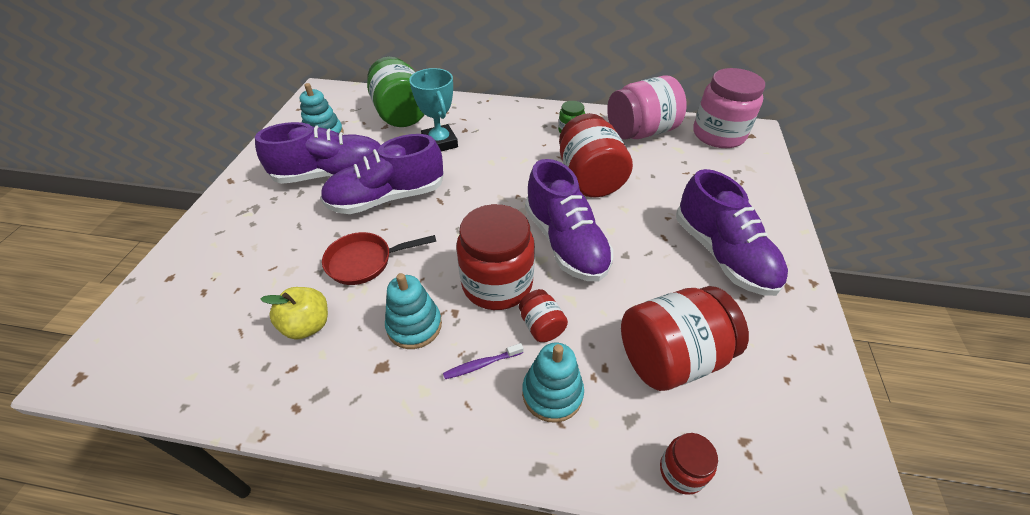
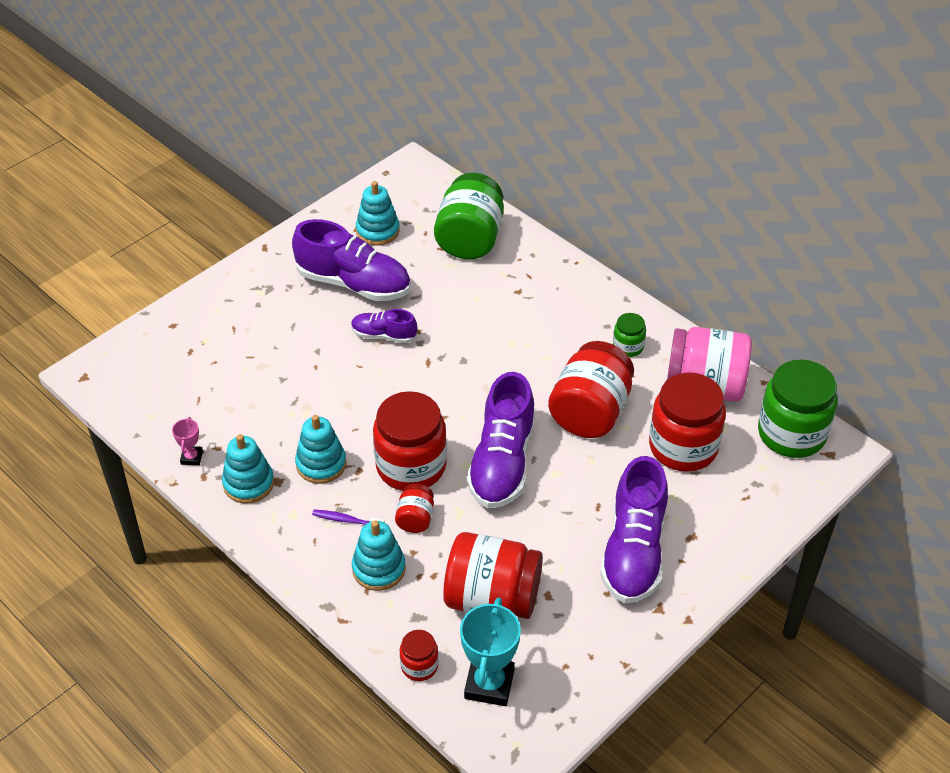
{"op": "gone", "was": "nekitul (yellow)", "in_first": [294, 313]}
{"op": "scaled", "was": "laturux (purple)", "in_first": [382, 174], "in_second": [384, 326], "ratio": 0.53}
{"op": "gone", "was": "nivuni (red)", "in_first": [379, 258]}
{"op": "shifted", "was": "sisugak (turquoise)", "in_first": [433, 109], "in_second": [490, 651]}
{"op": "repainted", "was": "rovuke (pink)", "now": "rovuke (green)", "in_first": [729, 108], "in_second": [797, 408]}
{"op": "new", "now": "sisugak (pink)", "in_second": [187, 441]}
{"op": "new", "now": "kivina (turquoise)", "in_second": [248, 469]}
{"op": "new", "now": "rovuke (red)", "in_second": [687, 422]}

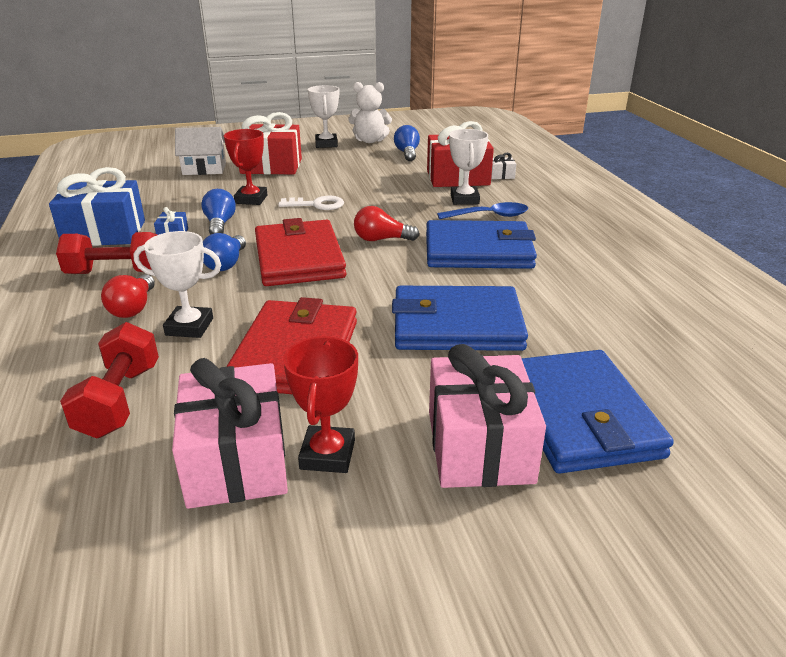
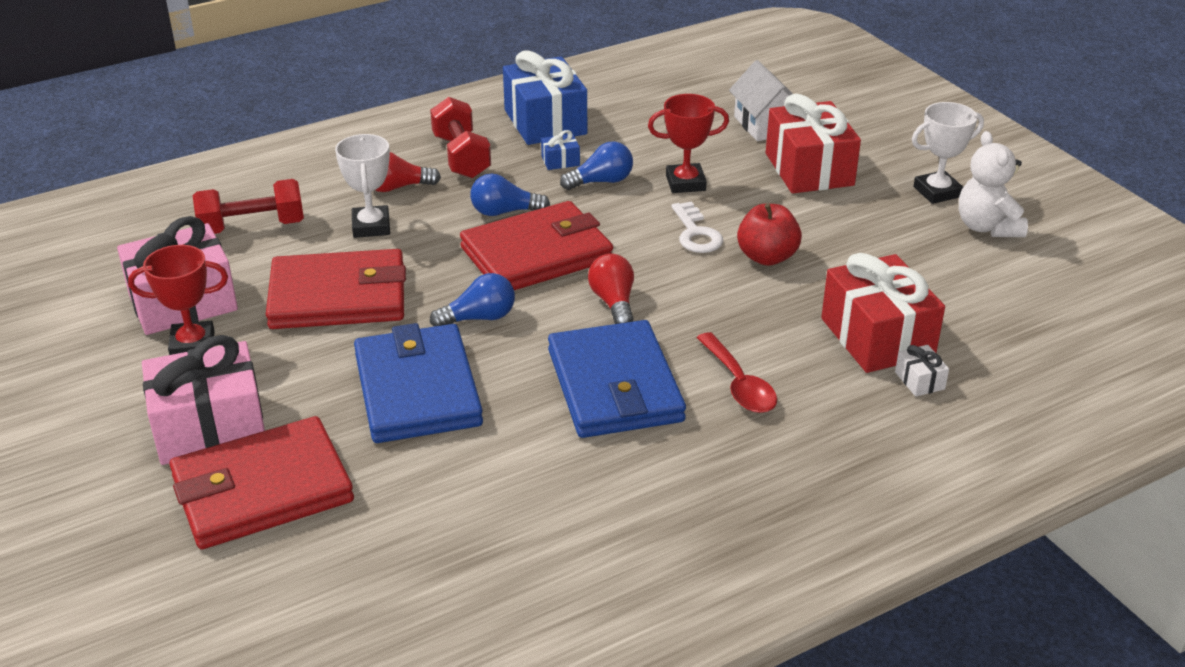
{"op": "shifted", "was": "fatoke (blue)", "in_first": [407, 143], "in_second": [472, 300]}
{"op": "repainted", "was": "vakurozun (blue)", "now": "vakurozun (red)", "in_first": [482, 210], "in_second": [737, 372]}
{"op": "gone", "was": "sisugak (white)", "in_first": [468, 167]}
{"op": "repainted", "was": "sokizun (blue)", "now": "sokizun (red)", "in_first": [597, 411], "in_second": [261, 482]}
{"op": "new", "now": "nekitul (red)", "in_second": [769, 234]}

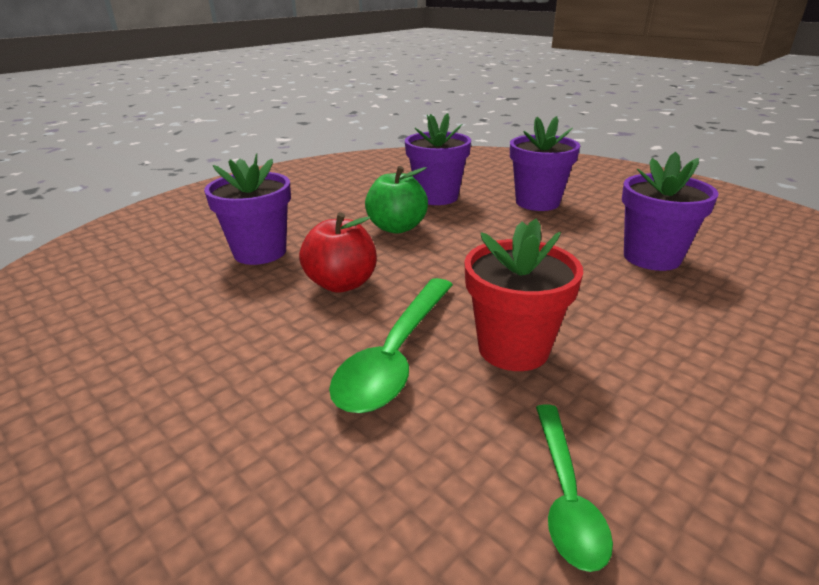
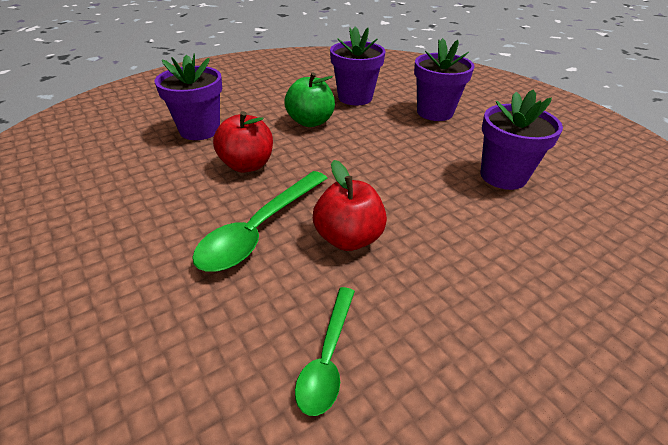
{"op": "swapped", "was": "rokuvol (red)", "now": "nekitul (red)", "in_first": [523, 294], "in_second": [350, 205]}

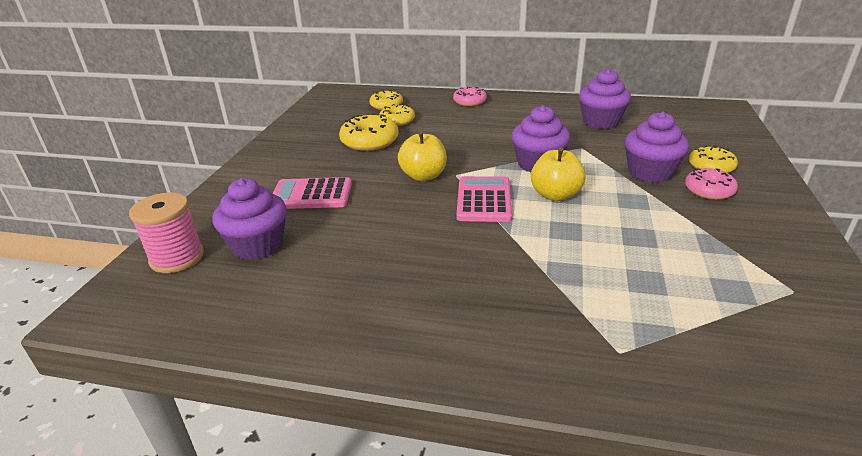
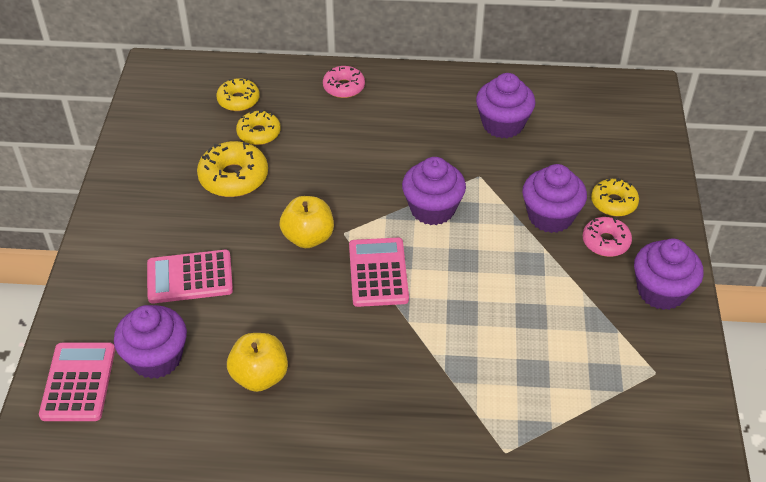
{"op": "swapped", "was": "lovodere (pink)", "now": "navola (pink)", "in_first": [166, 233], "in_second": [77, 382]}
{"op": "shifted", "was": "nekitul (yellow)", "in_first": [558, 174], "in_second": [257, 362]}
{"op": "new", "now": "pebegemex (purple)", "in_second": [669, 274]}

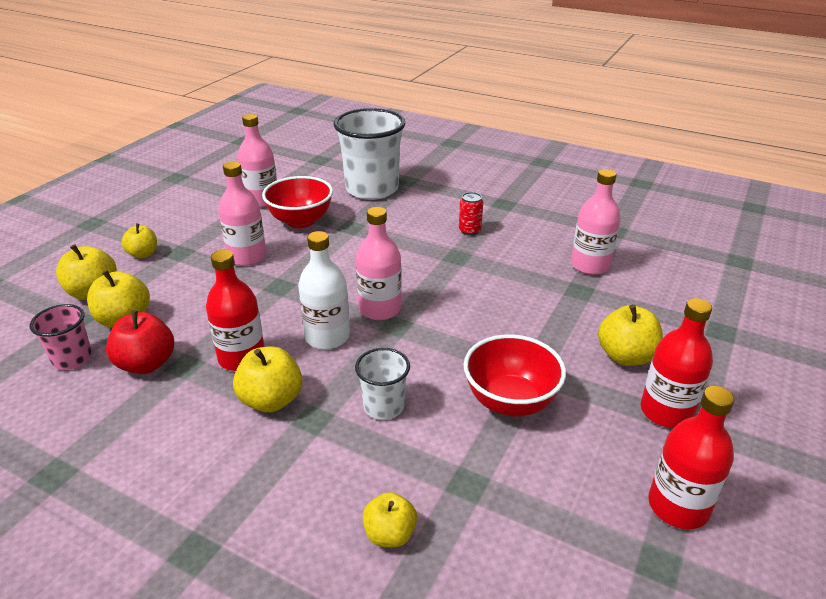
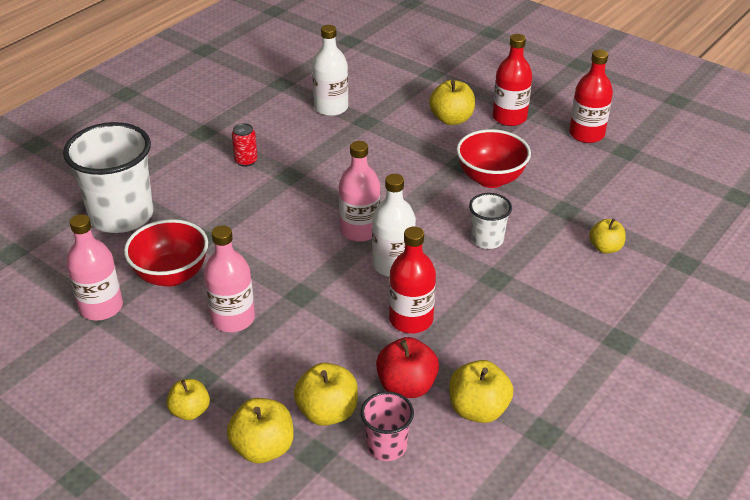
{"op": "shifted", "was": "nekitul (yellow)", "in_first": [267, 379], "in_second": [481, 391]}
{"op": "repainted", "was": "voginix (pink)", "now": "voginix (white)", "in_first": [596, 222], "in_second": [330, 70]}

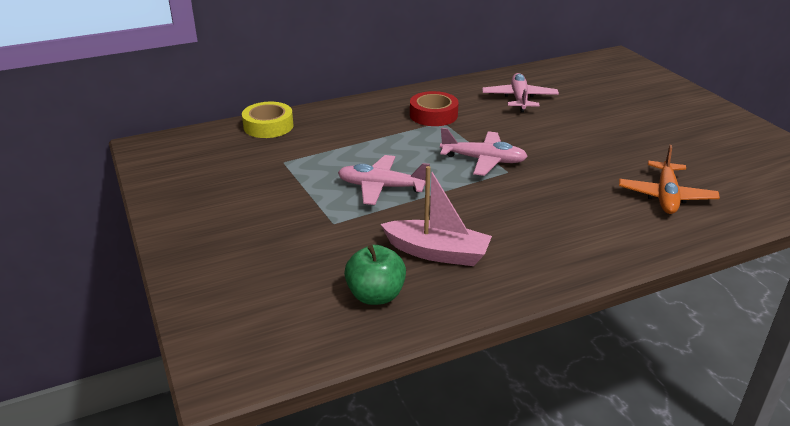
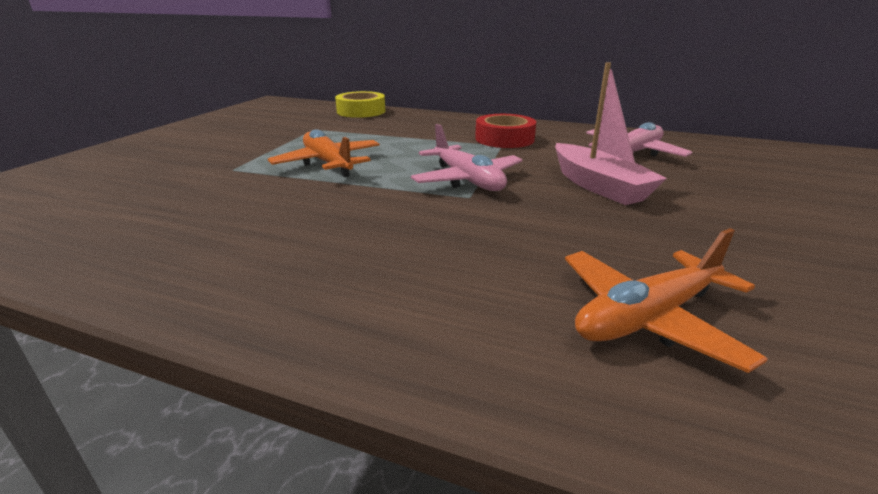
{"op": "repainted", "was": "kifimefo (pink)", "now": "kifimefo (orange)", "in_first": [384, 180], "in_second": [324, 153]}
{"op": "gone", "was": "nekitul (green)", "in_first": [375, 275]}
{"op": "shifted", "was": "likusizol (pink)", "in_first": [436, 216], "in_second": [611, 133]}

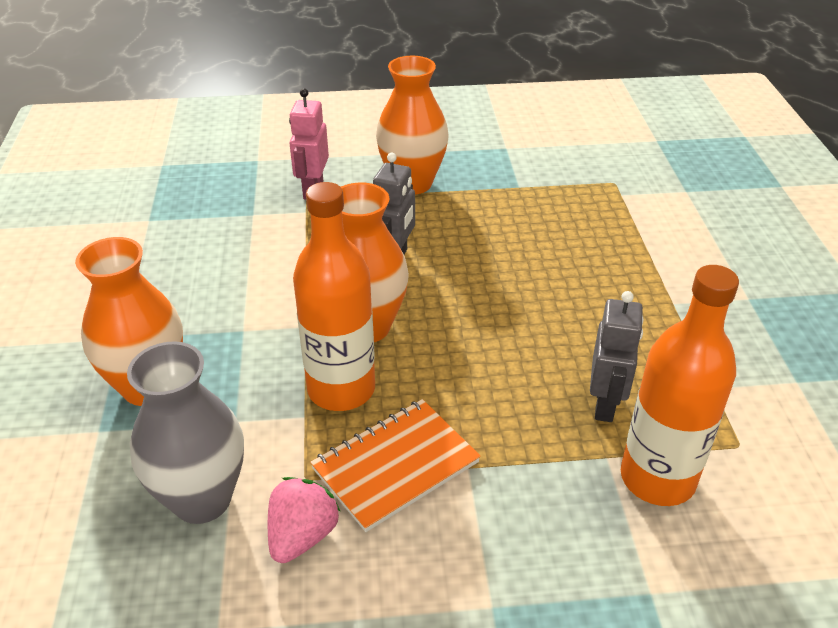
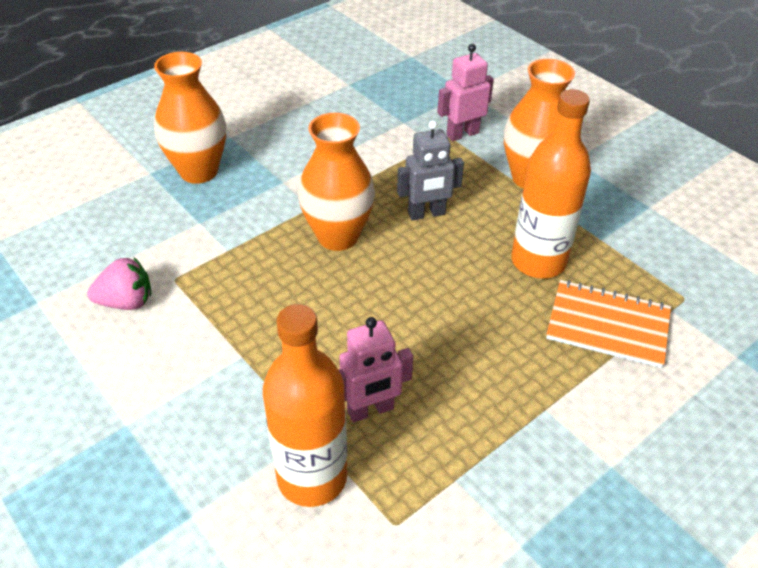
{"op": "gone", "was": "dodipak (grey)", "in_first": [185, 432]}
{"op": "shifted", "was": "voginix (orange)", "in_first": [334, 296], "in_second": [551, 184]}
{"op": "shifted", "was": "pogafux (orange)", "in_first": [395, 465], "in_second": [608, 324]}
{"op": "repainted", "was": "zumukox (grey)", "now": "zumukox (pink)", "in_first": [617, 356], "in_second": [376, 370]}

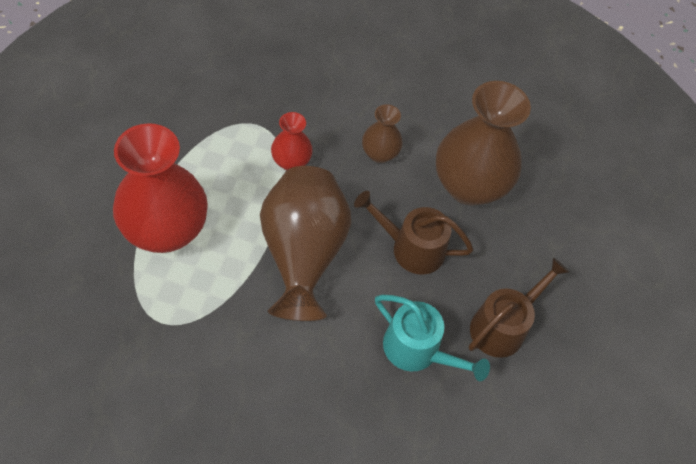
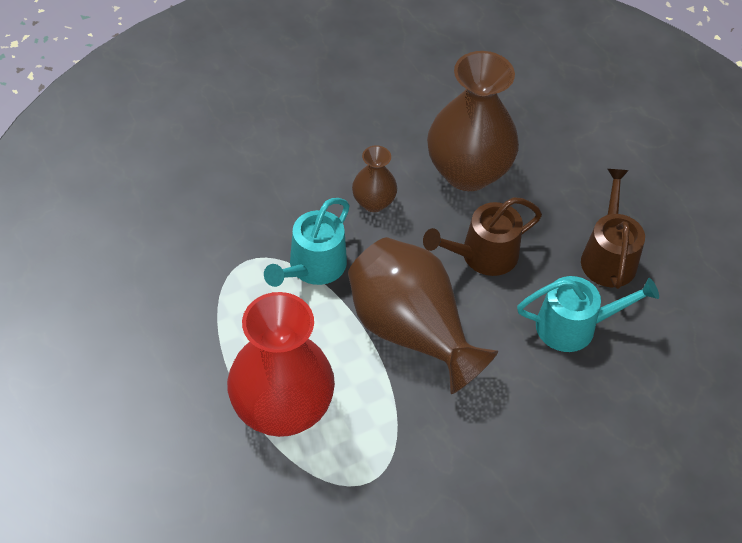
{"op": "swapped", "was": "dodipak (red)", "now": "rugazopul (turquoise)", "in_first": [292, 141], "in_second": [307, 242]}

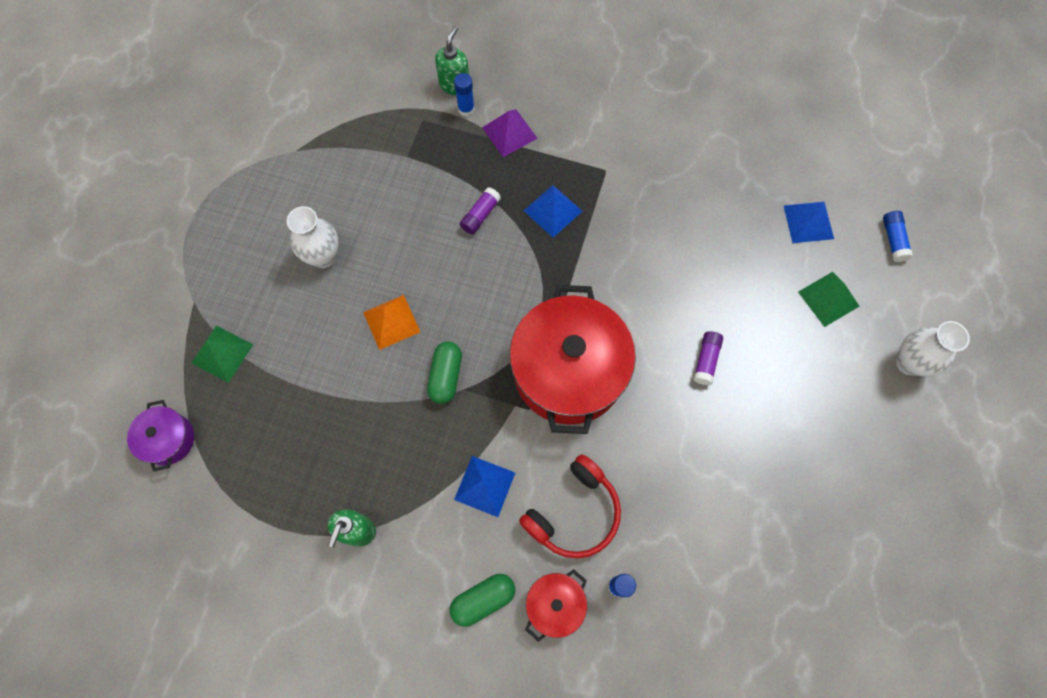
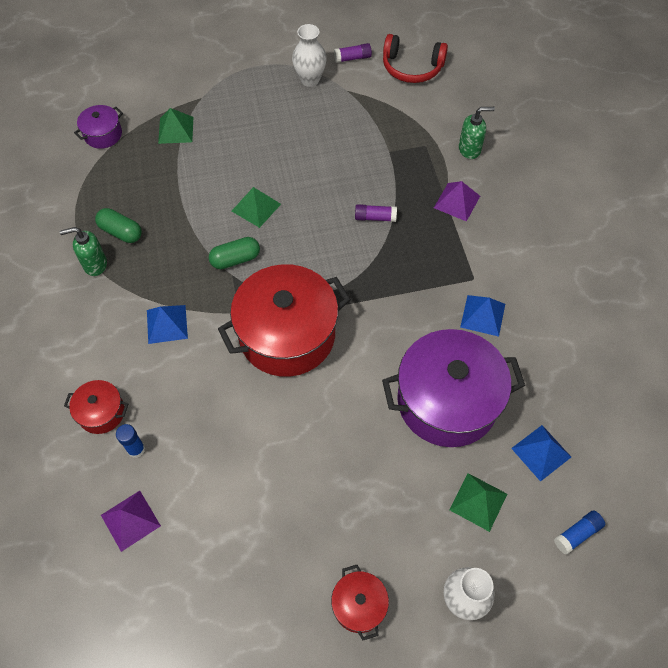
{"op": "shifted", "was": "dodipak (white)", "in_first": [313, 237], "in_second": [309, 55]}
{"op": "repainted", "was": "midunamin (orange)", "now": "midunamin (green)", "in_first": [391, 322], "in_second": [256, 207]}
{"op": "shifted", "was": "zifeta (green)", "in_first": [482, 600], "in_second": [118, 225]}
{"op": "gone", "was": "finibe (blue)", "in_first": [464, 94]}
{"op": "shifted", "was": "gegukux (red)", "in_first": [570, 506], "in_second": [415, 58]}
{"op": "shifted", "was": "midunamin (blue)", "in_first": [553, 211], "in_second": [482, 316]}
{"op": "shifted", "was": "finibe (purple)", "in_first": [708, 358], "in_second": [353, 53]}
{"op": "new", "now": "midunamin (purple)", "in_second": [131, 521]}
{"op": "new", "now": "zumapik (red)", "in_second": [360, 602]}
{"op": "new", "now": "zumapik (purple)", "in_second": [453, 388]}

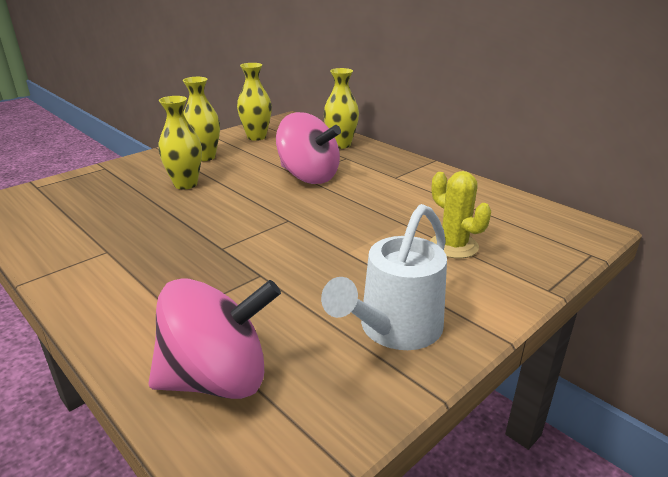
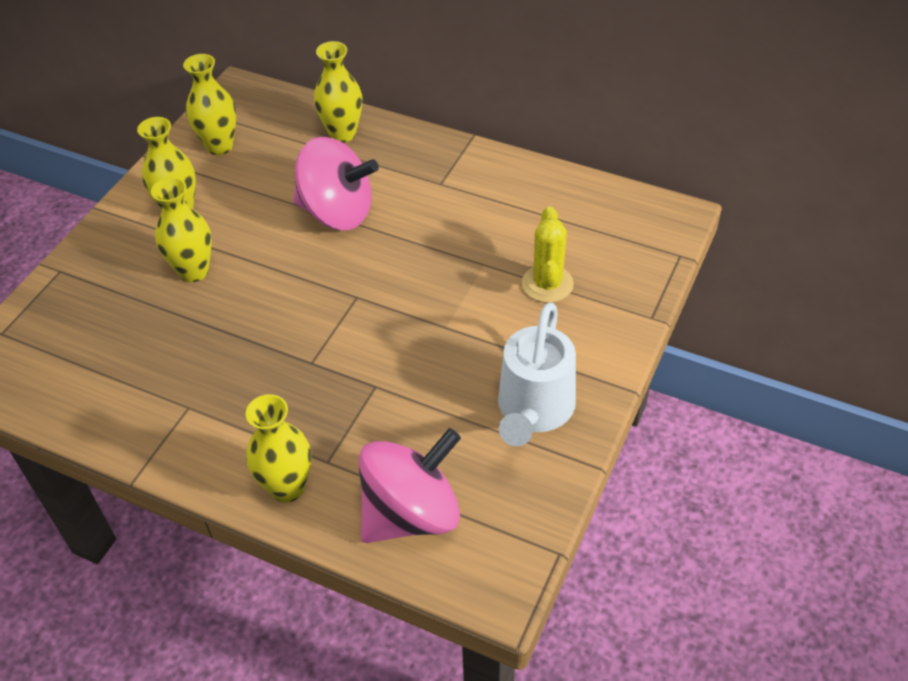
{"op": "rotated", "was": "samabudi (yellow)", "in_first": [460, 215], "in_second": [548, 255], "clockwise": 60}
{"op": "new", "now": "dodipak (yellow)", "in_second": [278, 448]}

